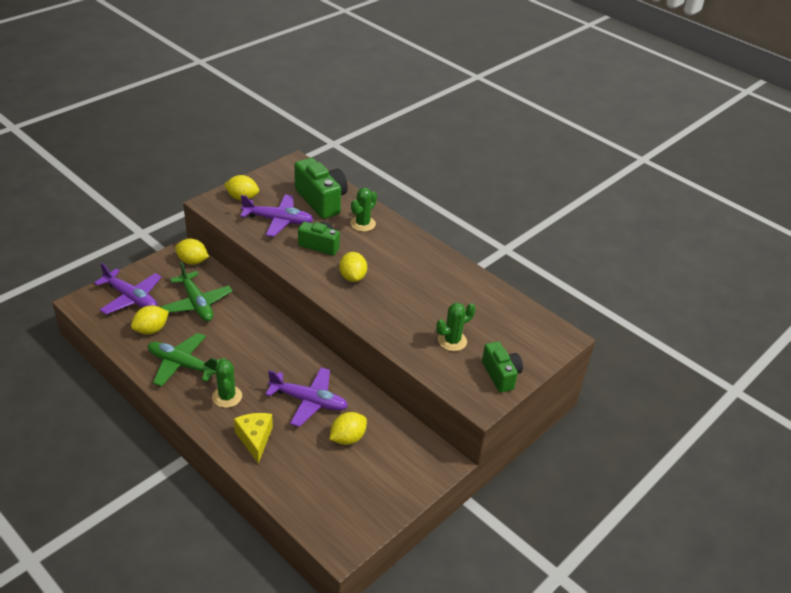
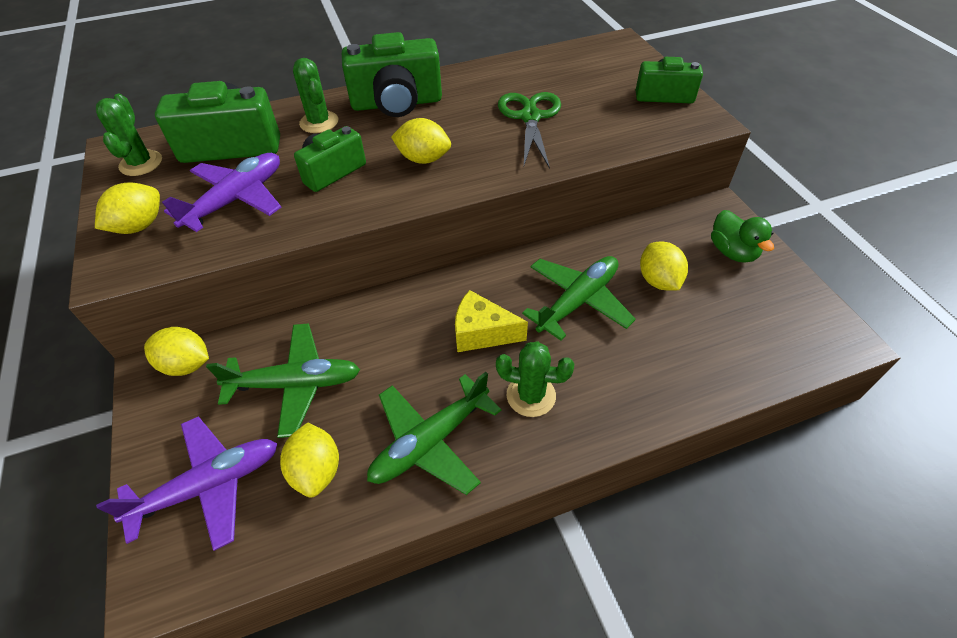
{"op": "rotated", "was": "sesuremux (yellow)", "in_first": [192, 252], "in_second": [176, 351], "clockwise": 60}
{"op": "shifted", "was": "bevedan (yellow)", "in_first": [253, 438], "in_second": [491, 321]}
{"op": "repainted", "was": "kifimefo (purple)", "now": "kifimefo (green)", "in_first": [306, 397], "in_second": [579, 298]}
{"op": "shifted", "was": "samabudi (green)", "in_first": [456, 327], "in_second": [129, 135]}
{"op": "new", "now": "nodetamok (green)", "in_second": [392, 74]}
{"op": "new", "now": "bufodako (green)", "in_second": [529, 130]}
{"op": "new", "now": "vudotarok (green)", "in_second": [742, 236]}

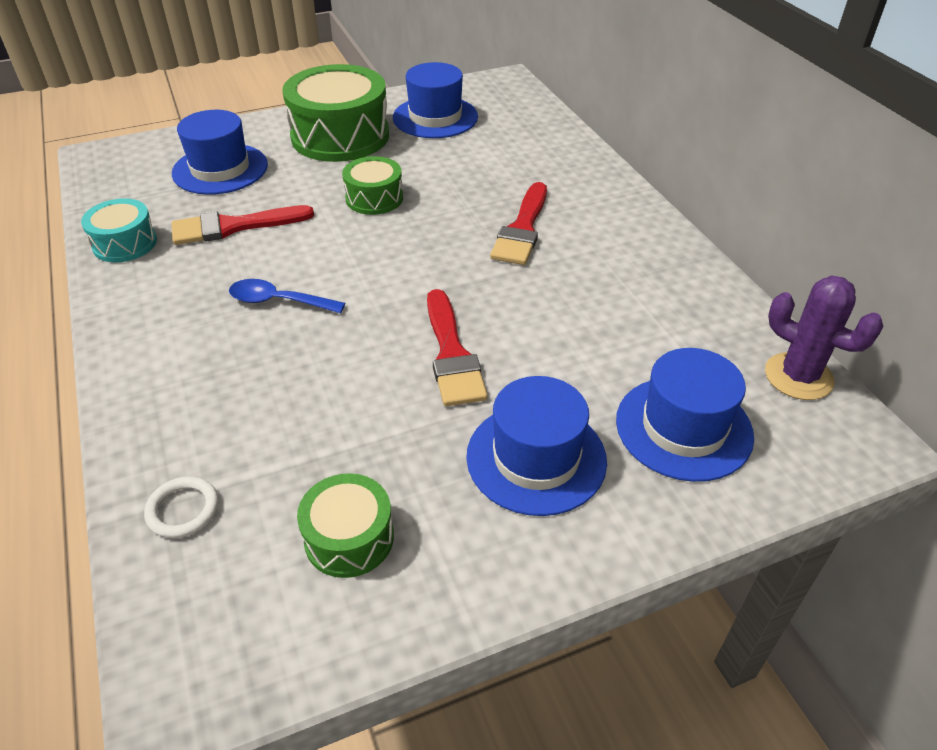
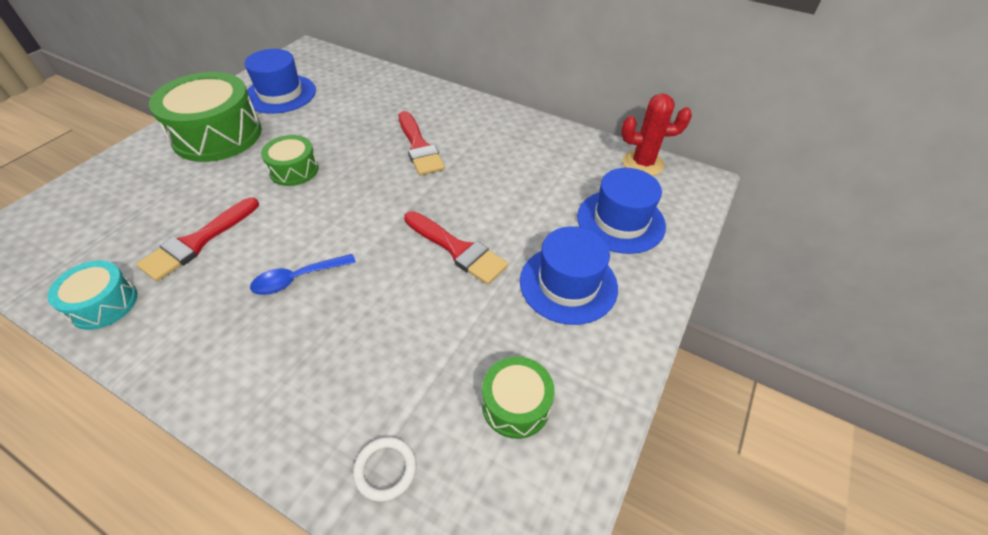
{"op": "gone", "was": "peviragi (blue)", "in_first": [220, 152]}
{"op": "repainted", "was": "samabudi (purple)", "now": "samabudi (red)", "in_first": [824, 337], "in_second": [656, 135]}

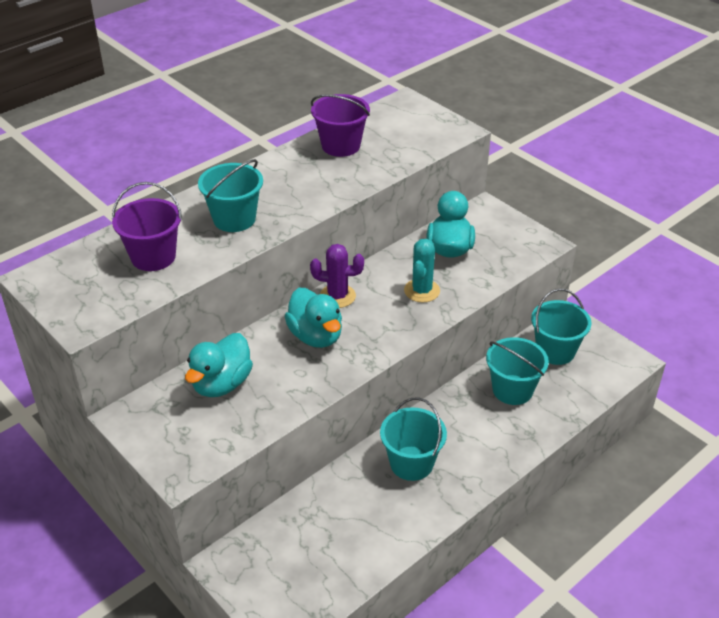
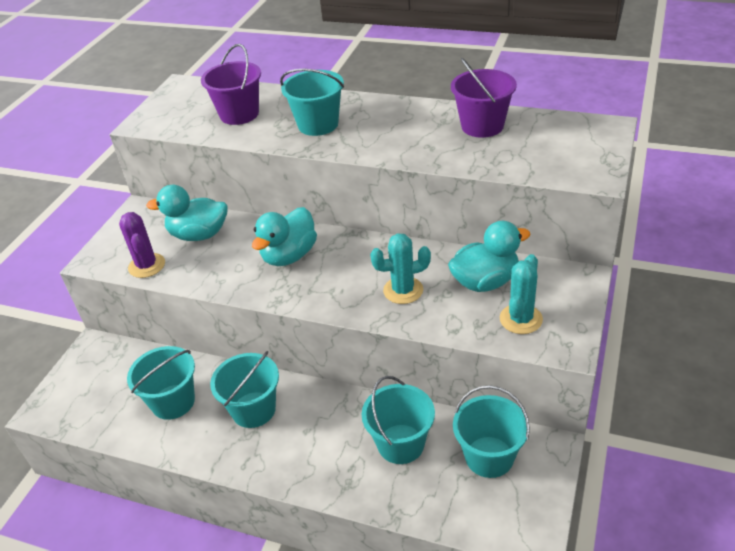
{"op": "shifted", "was": "samabudi (purple)", "in_first": [337, 276], "in_second": [142, 245]}
{"op": "new", "now": "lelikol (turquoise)", "in_second": [161, 383]}
{"op": "new", "now": "samabudi (turquoise)", "in_second": [521, 294]}

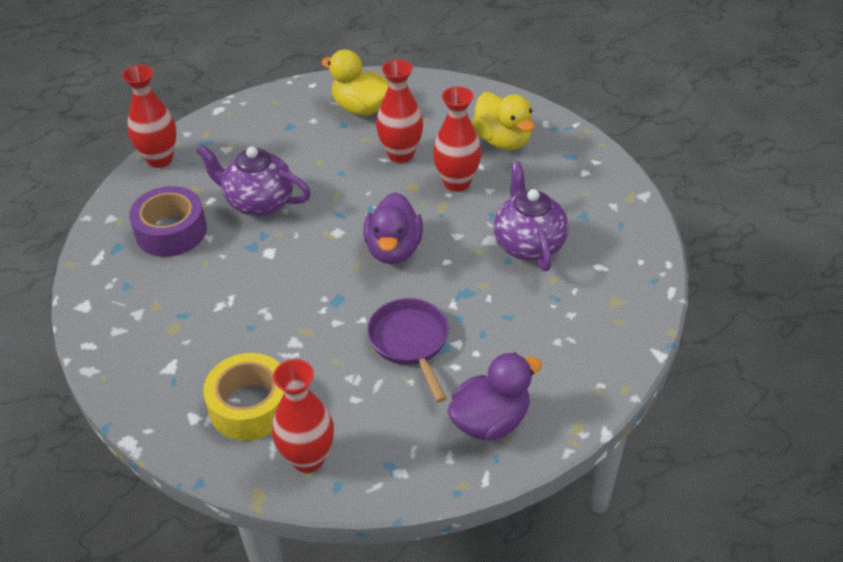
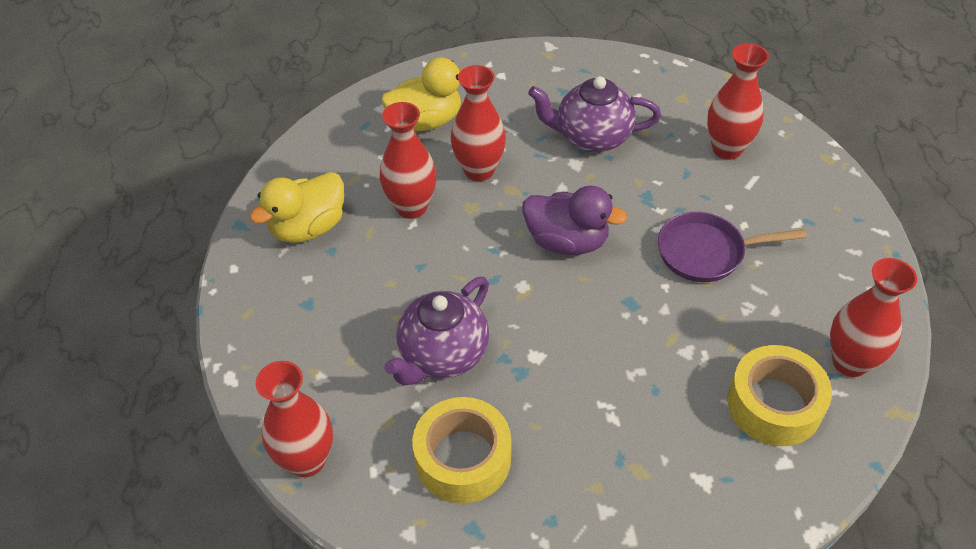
{"op": "repainted", "was": "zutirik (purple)", "now": "zutirik (yellow)", "in_first": [168, 221], "in_second": [461, 450]}
{"op": "gone", "was": "vudotarok (purple)", "in_first": [494, 396]}
{"op": "new", "now": "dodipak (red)", "in_second": [738, 101]}

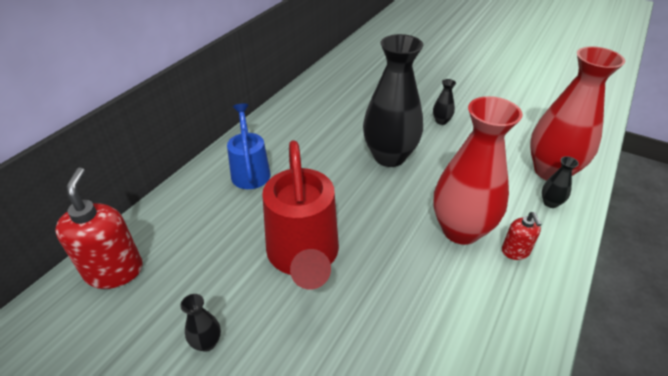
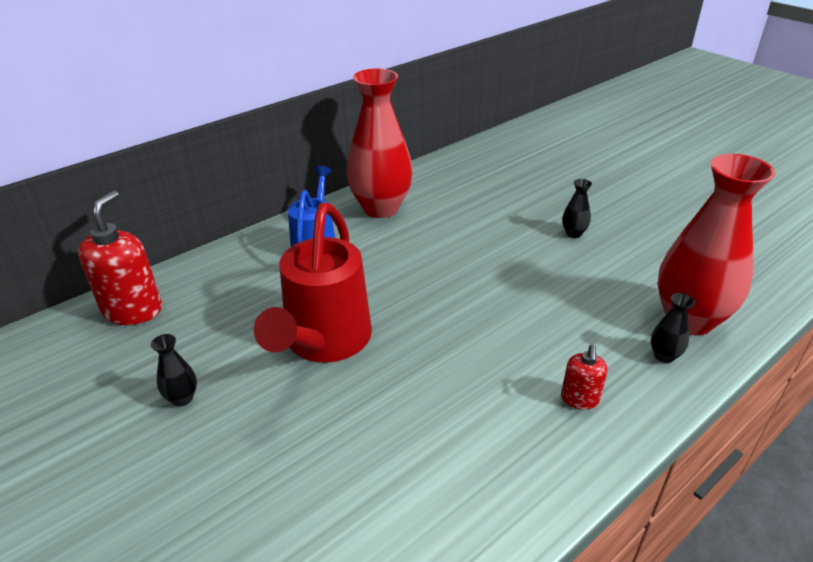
{"op": "gone", "was": "dodipak (black)", "in_first": [393, 100]}
{"op": "shifted", "was": "dodipak (red)", "in_first": [478, 170], "in_second": [379, 143]}

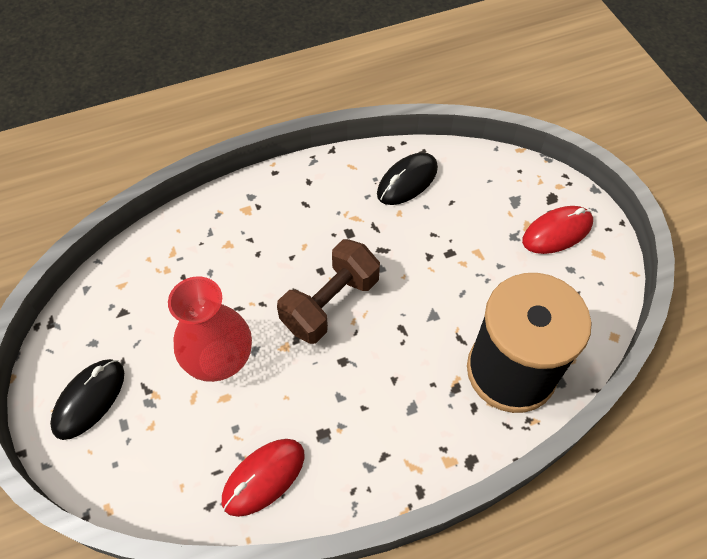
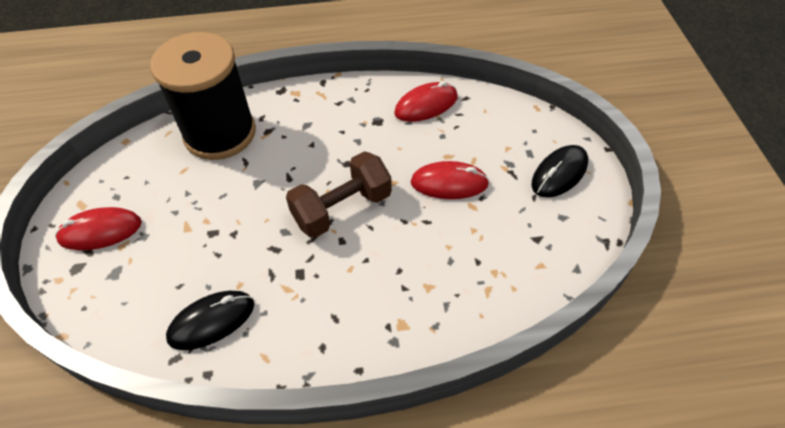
{"op": "swapped", "was": "dodipak (red)", "now": "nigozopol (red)", "in_first": [210, 329], "in_second": [450, 180]}

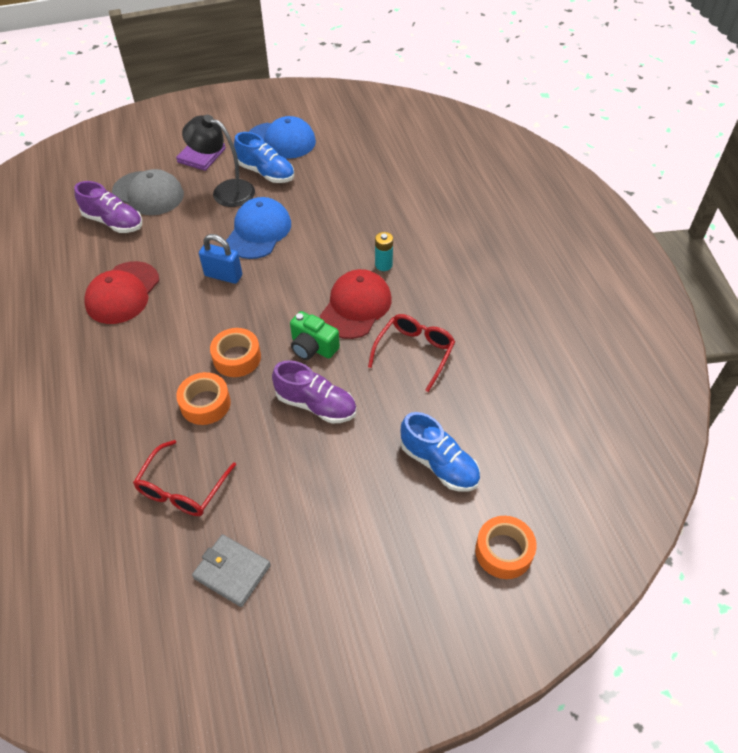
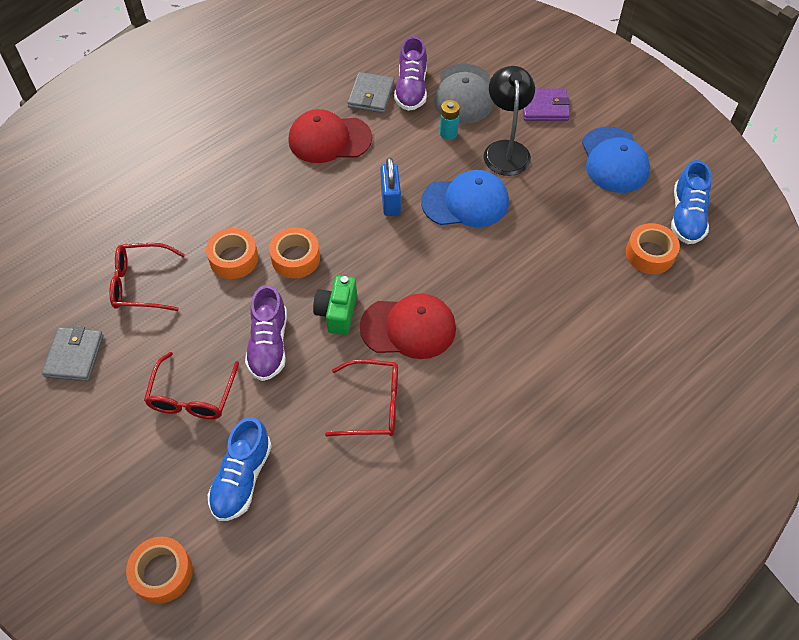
{"op": "shifted", "was": "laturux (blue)", "in_first": [264, 157], "in_second": [691, 202]}
{"op": "shifted", "was": "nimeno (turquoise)", "in_first": [384, 251], "in_second": [450, 120]}
{"op": "new", "now": "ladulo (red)", "in_second": [191, 385]}
{"op": "new", "now": "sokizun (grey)", "in_second": [371, 92]}
{"op": "new", "now": "zutirik (orange)", "in_second": [653, 248]}

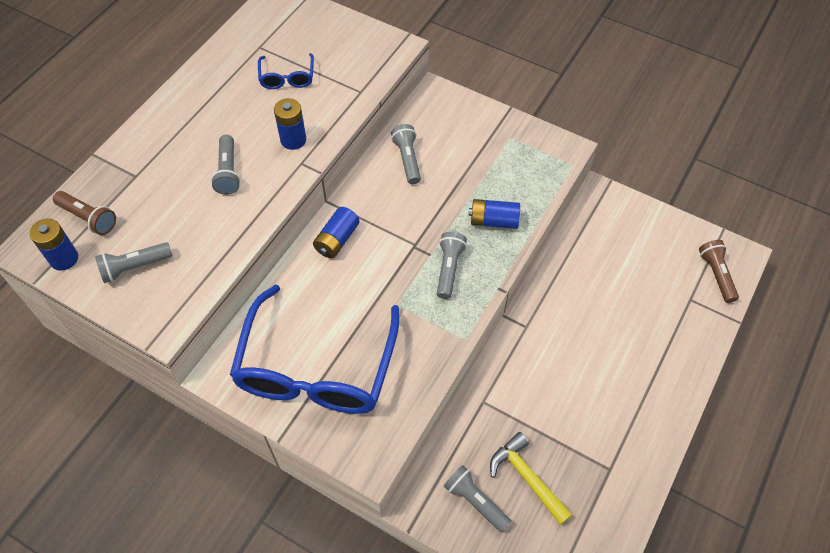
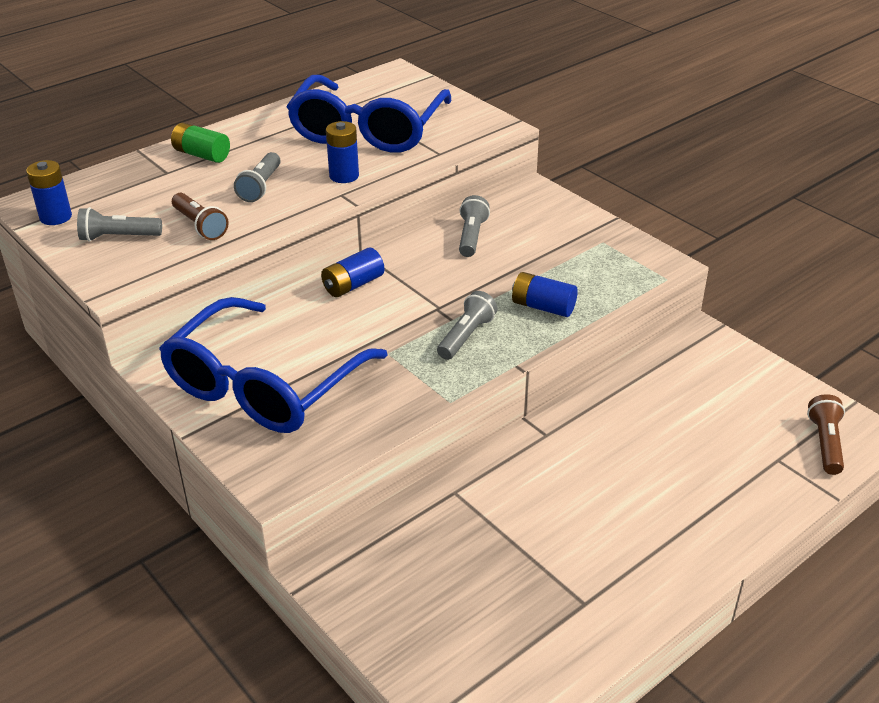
{"op": "shifted", "was": "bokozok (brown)", "in_first": [84, 213], "in_second": [200, 216]}
{"op": "scaled", "was": "ladulo (blue)", "in_first": [286, 71], "in_second": [369, 114], "ratio": 2.33}
{"op": "gone", "was": "bokozok (grey)", "in_first": [478, 498]}
{"op": "gone", "was": "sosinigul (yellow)", "in_first": [531, 478]}
{"op": "new", "now": "nimeno (green)", "in_second": [200, 142]}

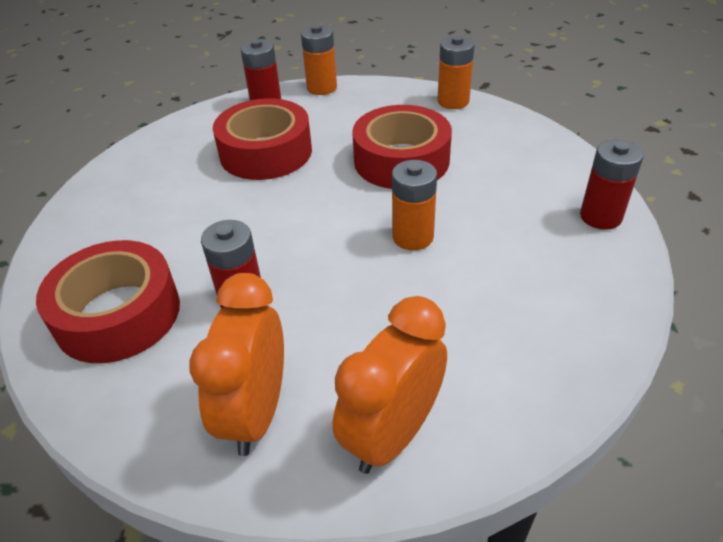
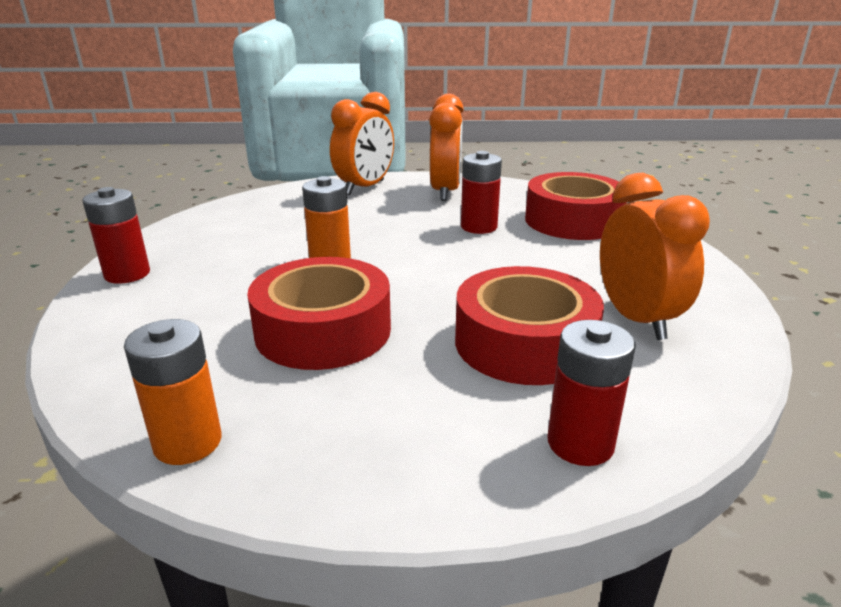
{"op": "gone", "was": "nimeno (orange)", "in_first": [319, 59]}
{"op": "new", "now": "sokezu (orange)", "in_second": [655, 256]}

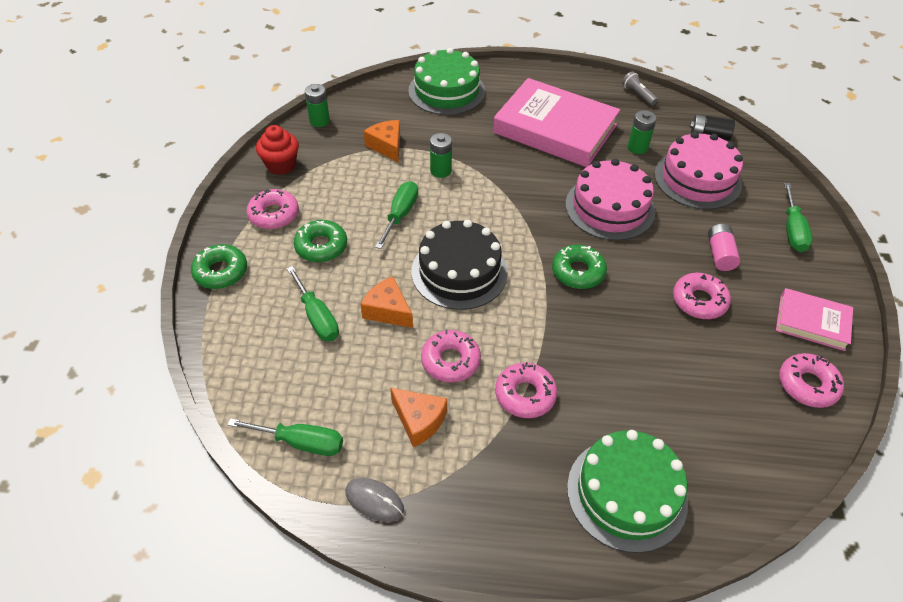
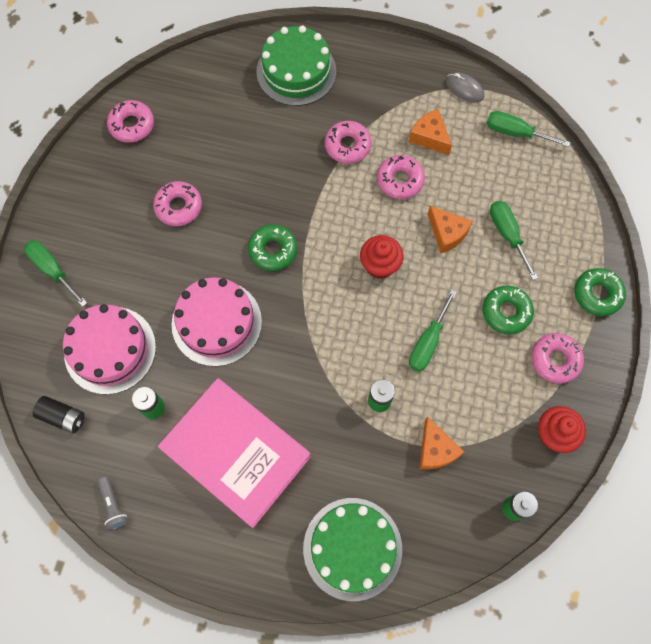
{"op": "swapped", "was": "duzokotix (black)", "now": "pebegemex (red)", "in_first": [460, 265], "in_second": [382, 257]}
{"op": "gone", "was": "nimeno (pink)", "in_first": [724, 247]}
{"op": "gone", "was": "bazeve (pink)", "in_first": [814, 319]}
{"op": "rotated", "was": "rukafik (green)", "in_first": [798, 217], "in_second": [55, 273], "clockwise": -60}

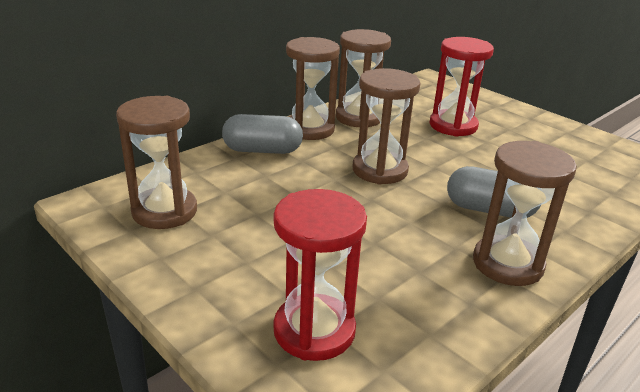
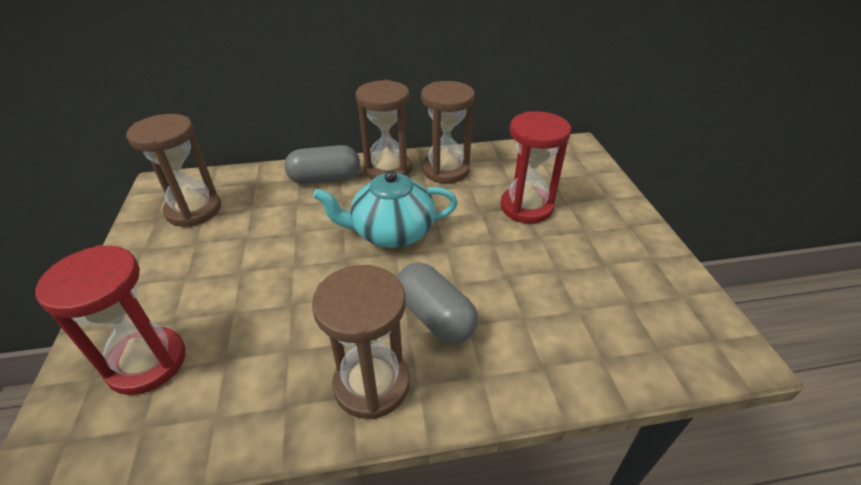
{"op": "rotated", "was": "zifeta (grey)", "in_first": [262, 134], "in_second": [322, 164], "clockwise": -45}
{"op": "swapped", "was": "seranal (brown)", "now": "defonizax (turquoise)", "in_first": [386, 126], "in_second": [385, 209]}

